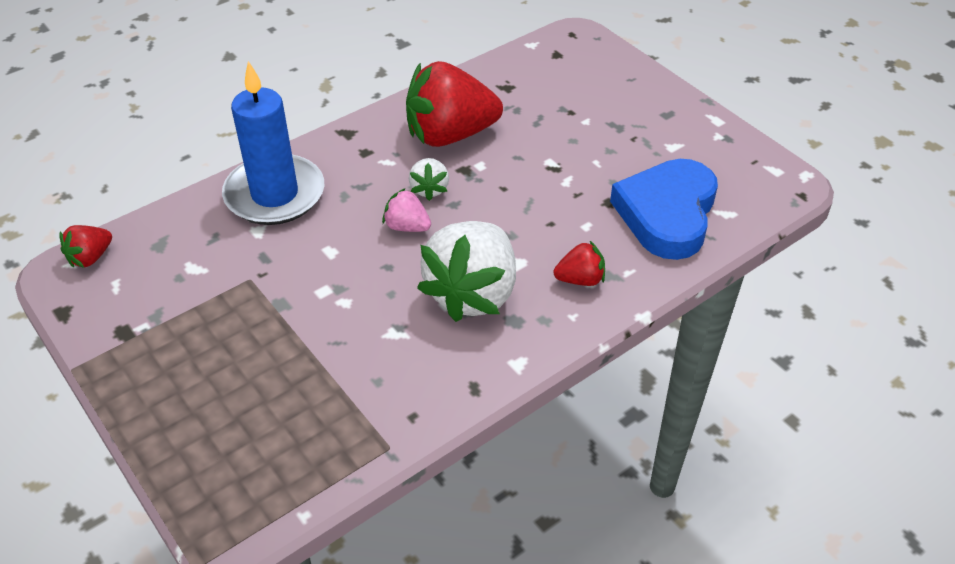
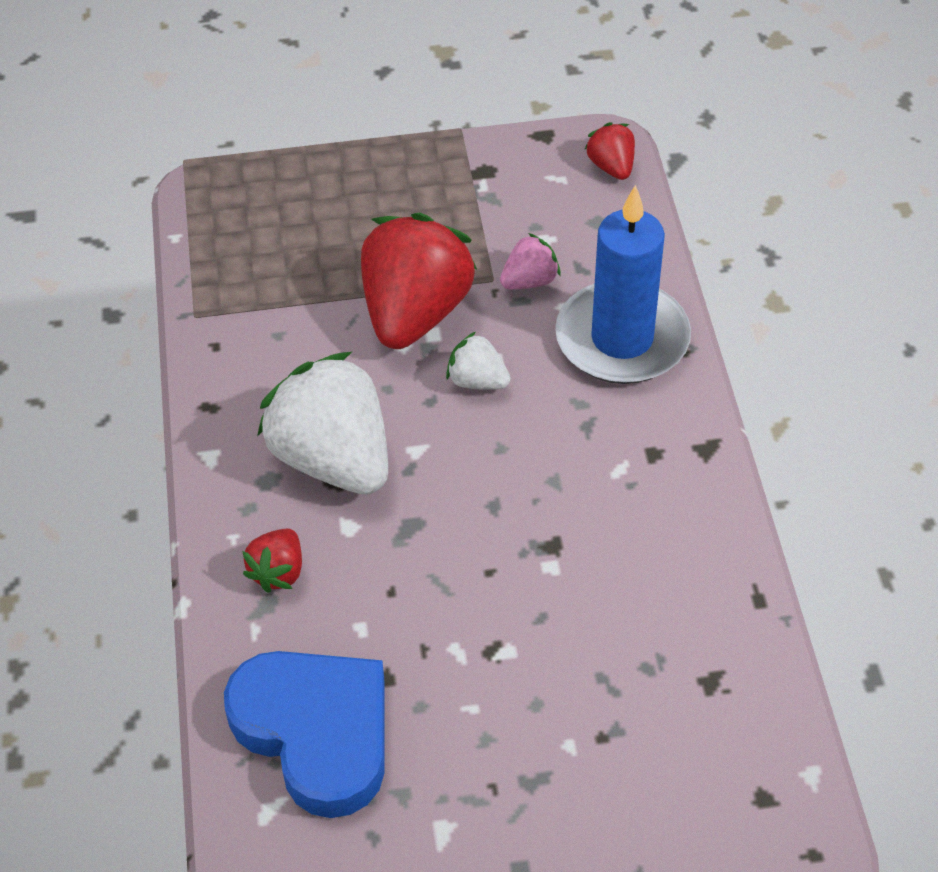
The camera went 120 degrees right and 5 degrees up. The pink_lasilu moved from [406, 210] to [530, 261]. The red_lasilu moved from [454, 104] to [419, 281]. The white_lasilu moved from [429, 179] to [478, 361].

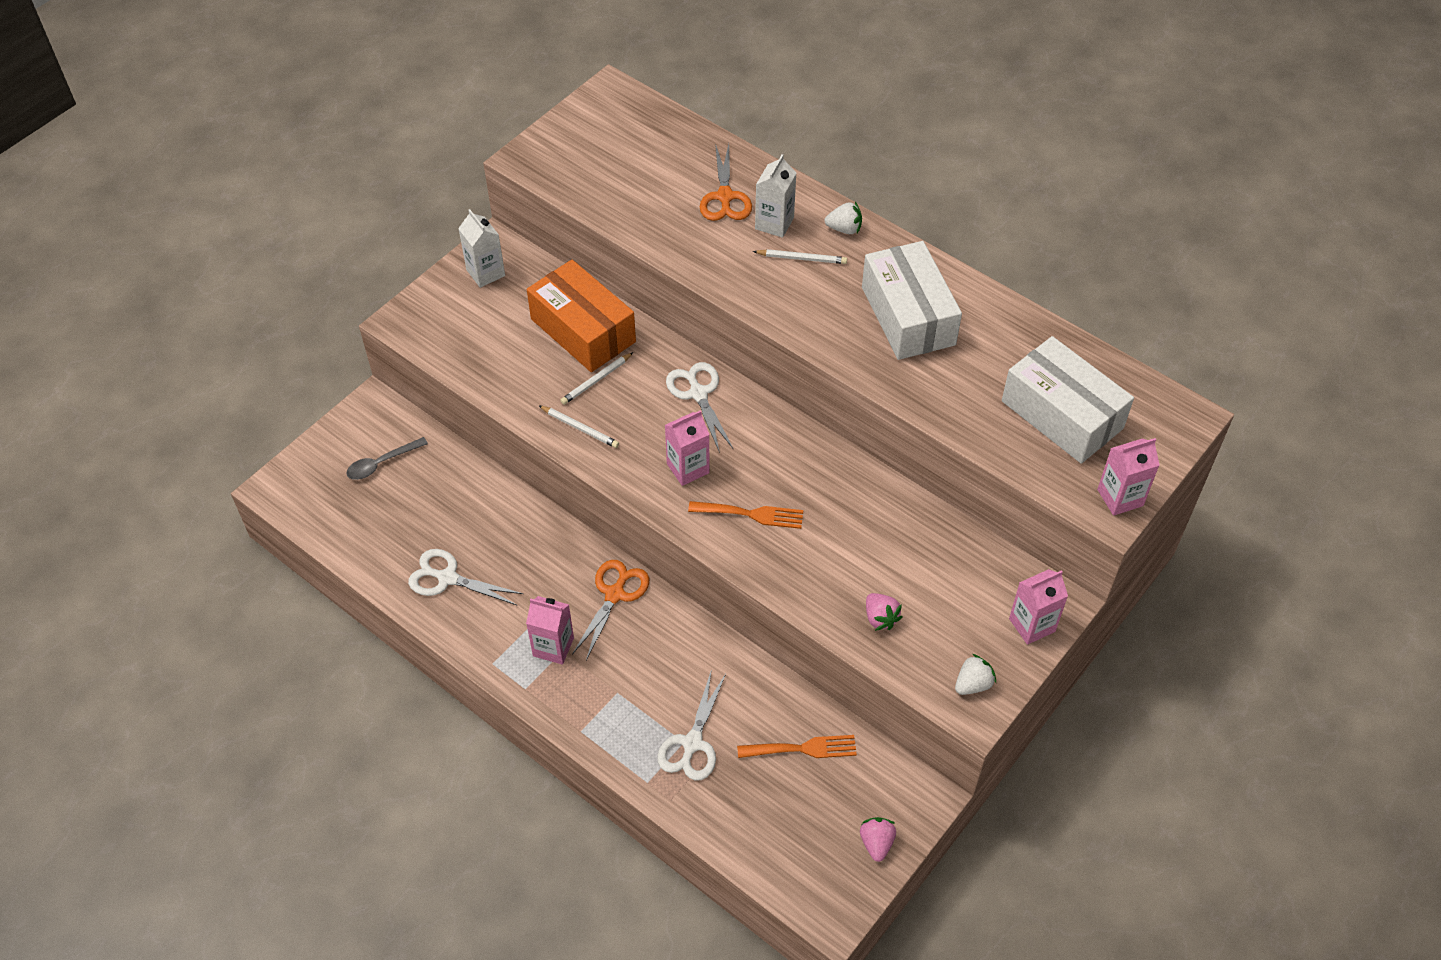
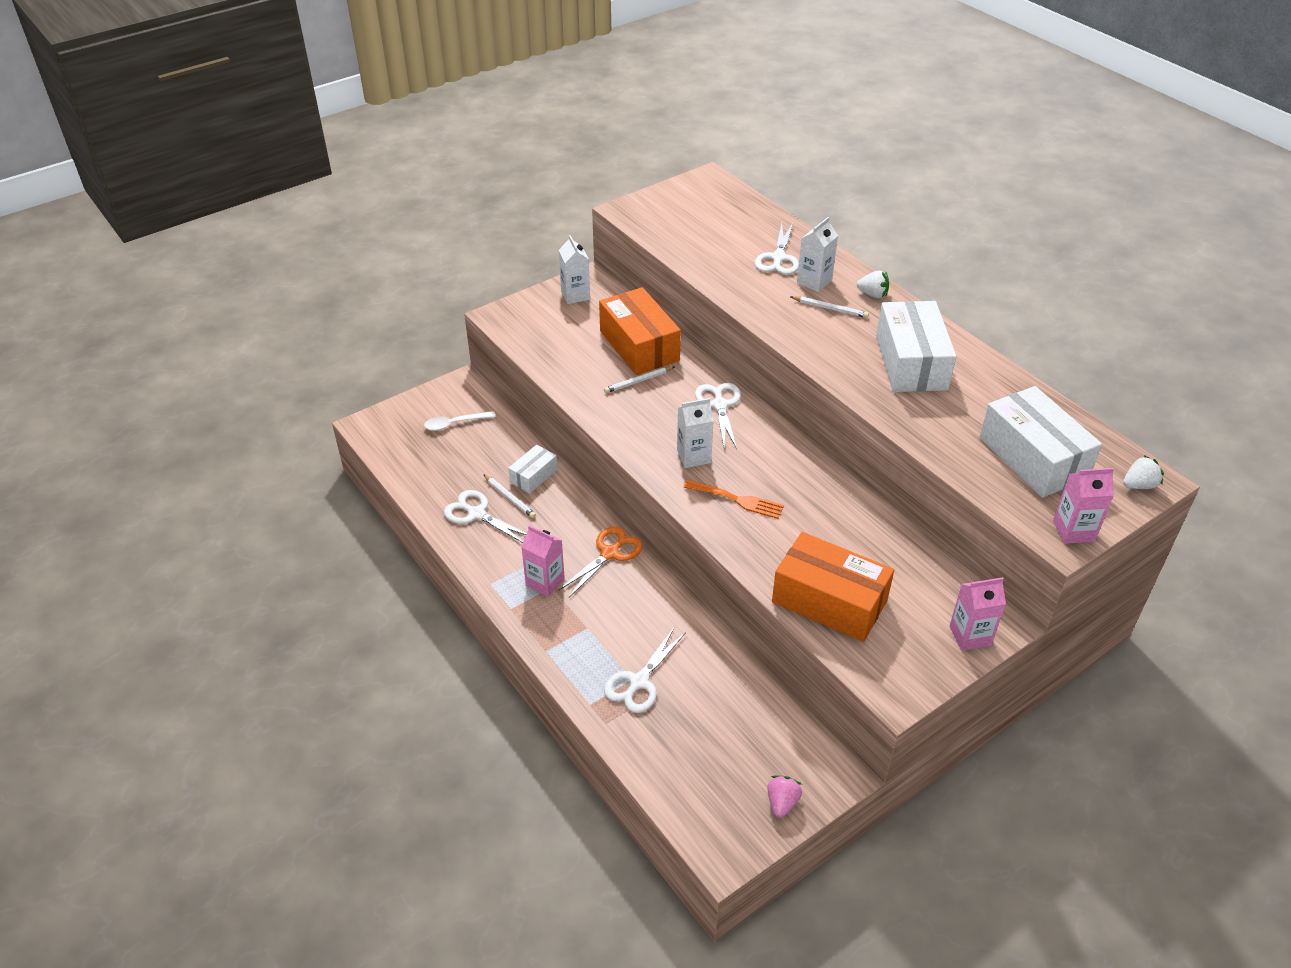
The camera went 15 degrees right and 10 degrees down. The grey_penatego at [387, 458] became the white_penatego at [460, 421]. The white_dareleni moved from [578, 426] to [509, 496]. The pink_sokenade at [687, 448] became the white_sokenade at [695, 433]. The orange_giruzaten at [726, 182] became the white_giruzaten at [777, 249]. The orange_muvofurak at [797, 746] disappeared. The pink_lasilu at [884, 612] was replaced by the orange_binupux at [833, 587]. The white_lasilu moved from [975, 674] to [1143, 472]. The white_binupux at [532, 469] appeared.

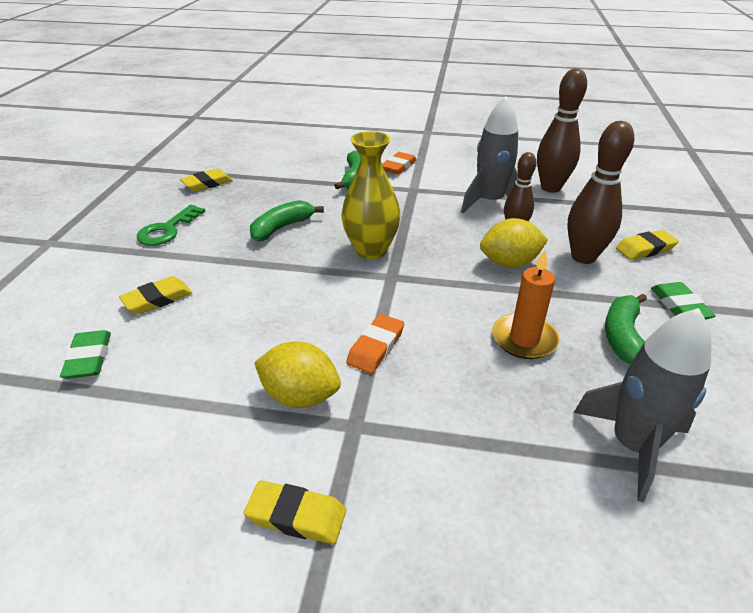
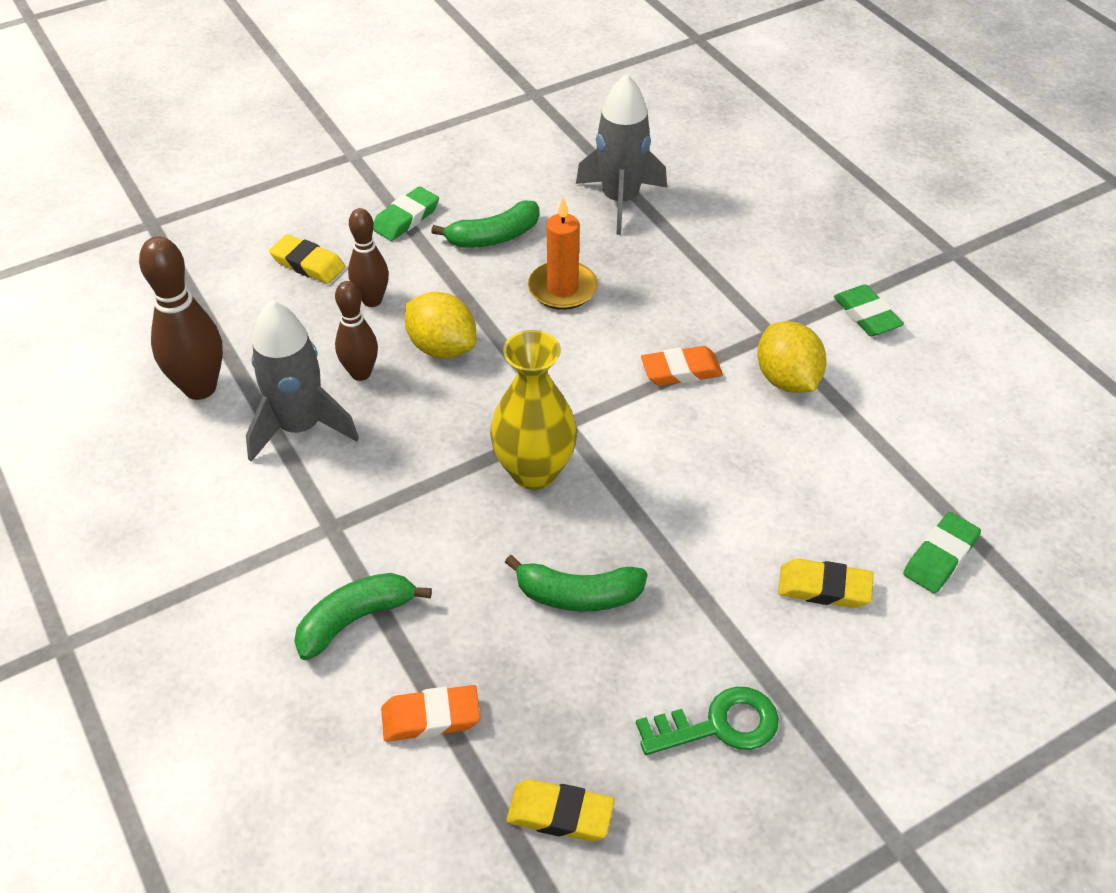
The camera went 130 degrees left and 10 degrees up. The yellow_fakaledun at [295, 512] became the green_fakaledun at [869, 310]. The orange_fakaledun moved from [399, 163] to [431, 713]. The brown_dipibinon at [600, 192] changed to 0.64 times the size.

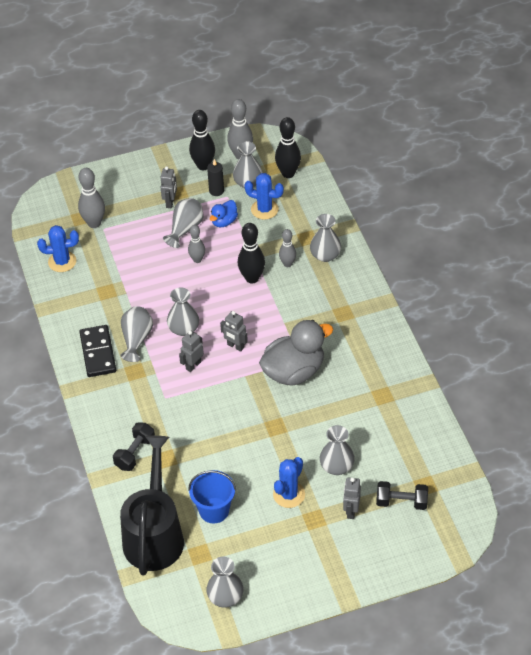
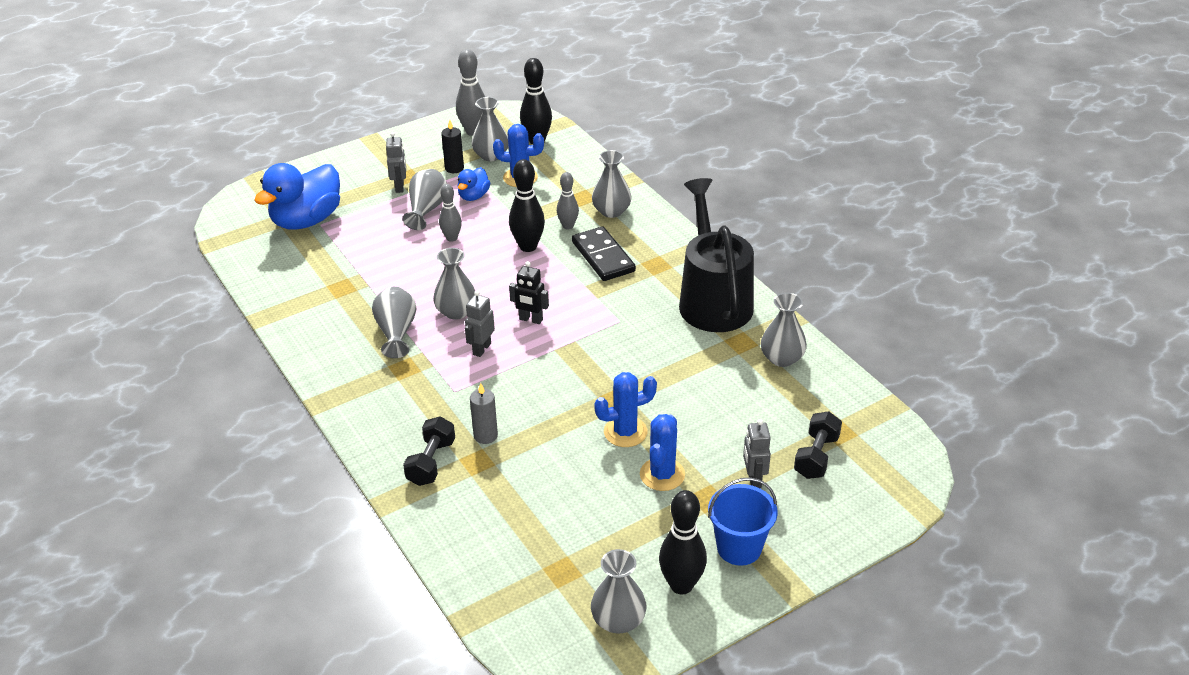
The camera went 15 degrees left and 10 degrees down. The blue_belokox moved from [58, 248] to [625, 409]. The grey_dipibinon at [91, 198] was replaced by the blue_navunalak at [297, 196]. The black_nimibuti moved from [97, 351] to [604, 253]. The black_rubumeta moved from [152, 506] to [716, 255]. The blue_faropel moved from [212, 496] to [743, 521]. The black_dipibinon moved from [202, 140] to [683, 542]. The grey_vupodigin at [234, 331] became the black_vupodigin at [529, 292]. The grey_navunalak at [296, 353] disappeared. The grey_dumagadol moved from [337, 450] to [784, 330]. The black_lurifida at [402, 495] turned 60 degrees counterclockwise. The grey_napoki at [484, 413] appeared.

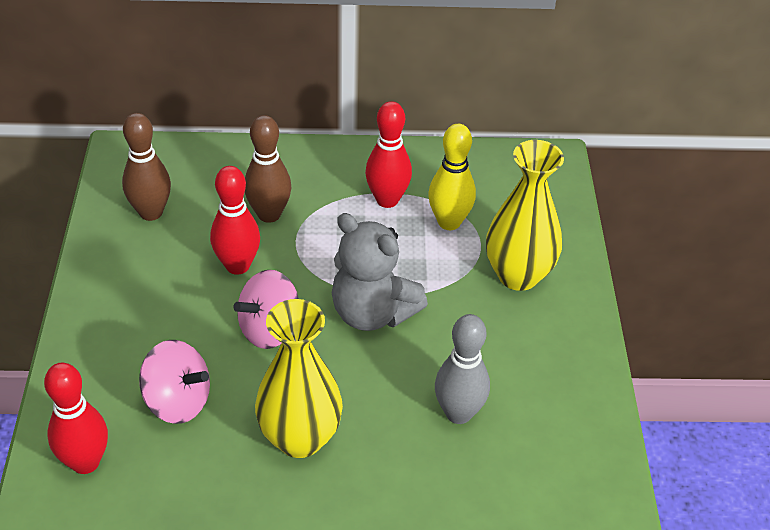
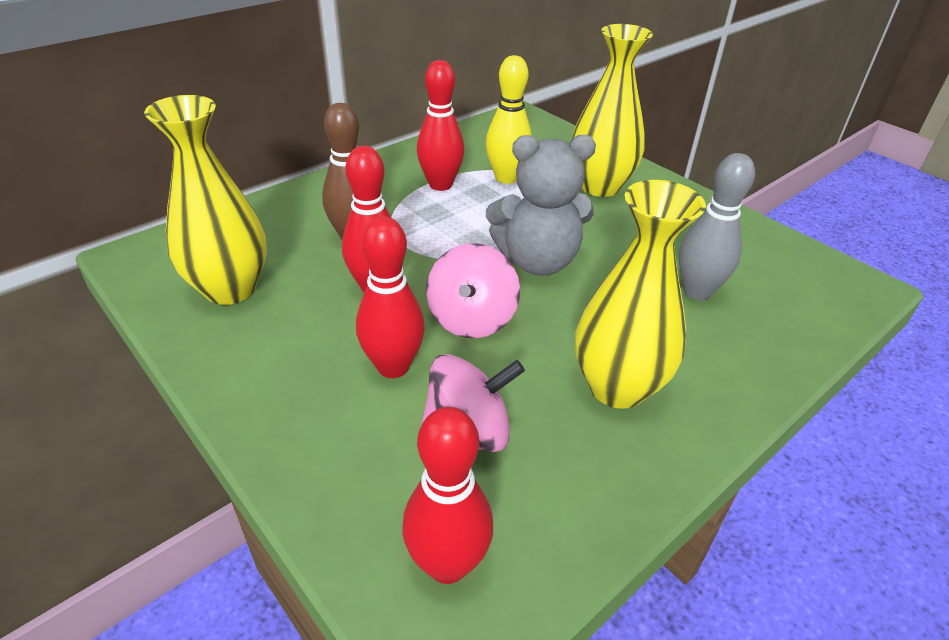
The camera went 40 degrees left and 5 degrees down. The brown_dipibinon at [146, 167] was replaced by the yellow_dumagadol at [205, 200]. The red_dipibinon at [390, 297] appeared.

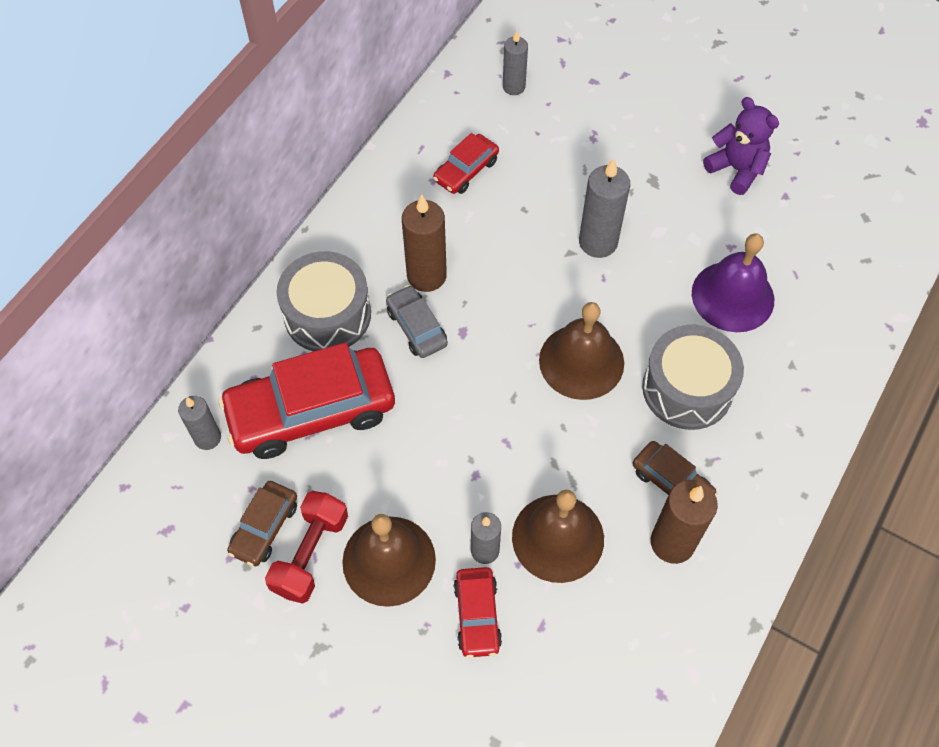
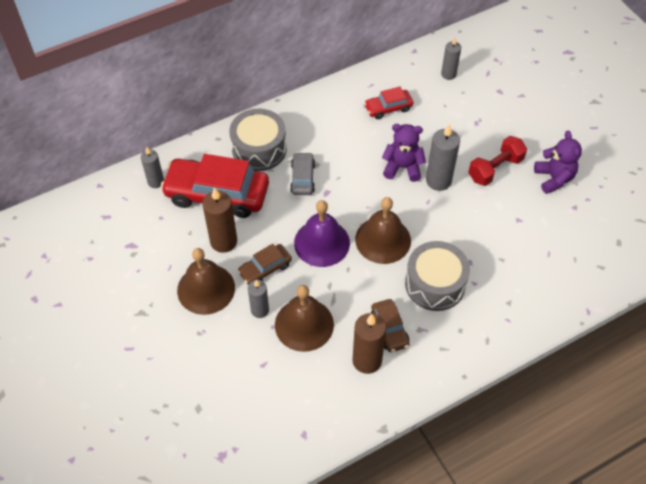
The camera went 30 degrees right and 5 degrees down. The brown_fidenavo moved from [262, 523] to [265, 264]. The red_lurifida moved from [306, 547] to [497, 161]. The brown_napoki moved from [424, 243] to [219, 220]. The red_fidenavo at [477, 612] disappeared. The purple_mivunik moved from [733, 283] to [322, 233]. The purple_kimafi at [404, 153] appeared.

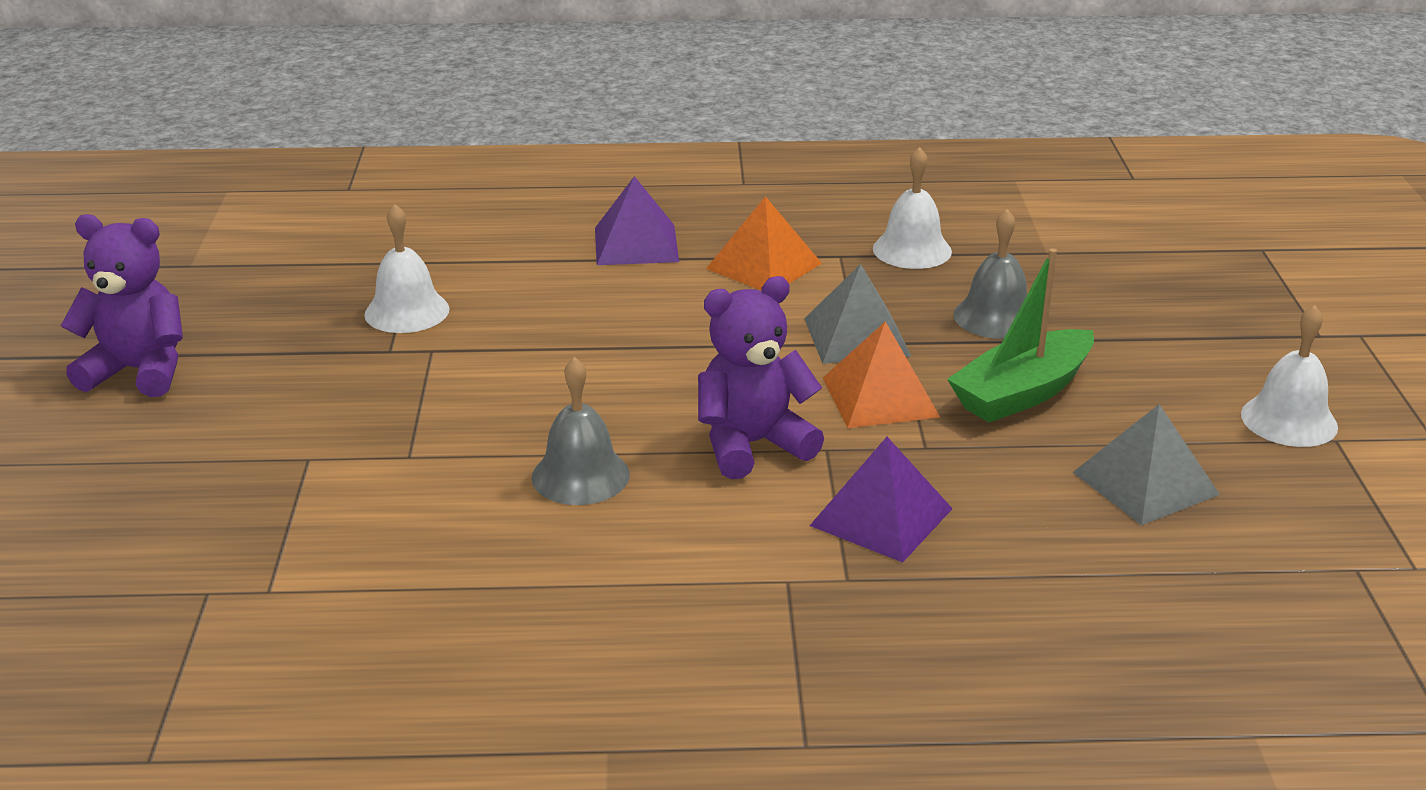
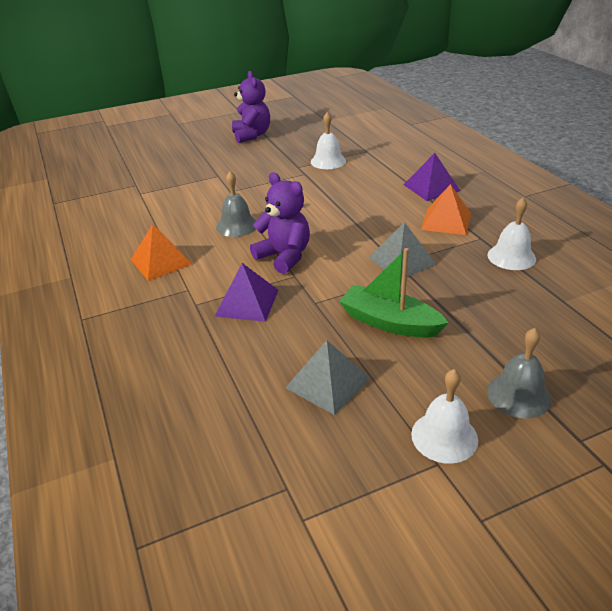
The camera went 70 degrees right and 5 degrees up. The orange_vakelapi moved from [881, 374] to [161, 252]. The grey_mivunik moved from [990, 274] to [519, 373].

